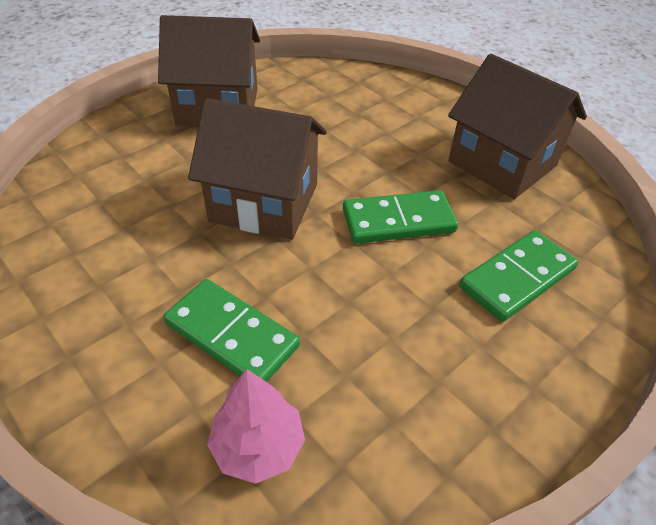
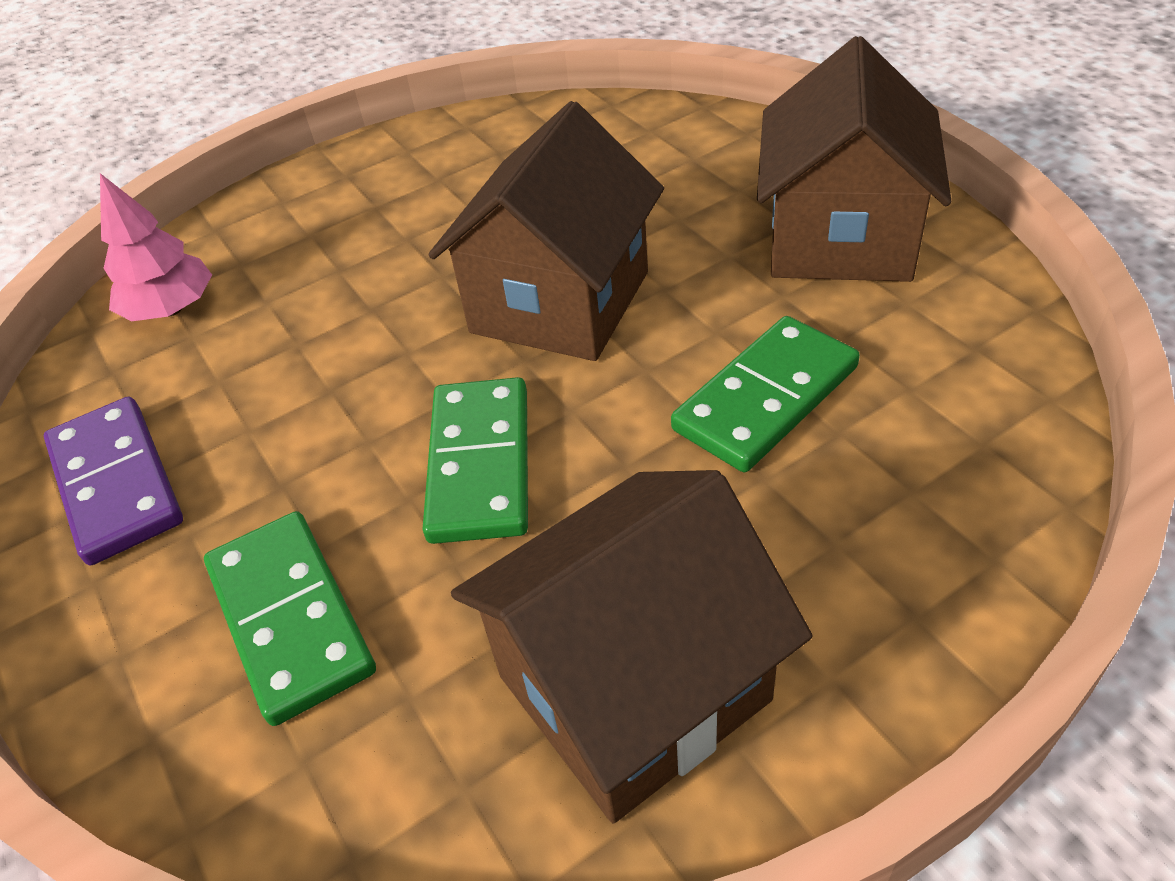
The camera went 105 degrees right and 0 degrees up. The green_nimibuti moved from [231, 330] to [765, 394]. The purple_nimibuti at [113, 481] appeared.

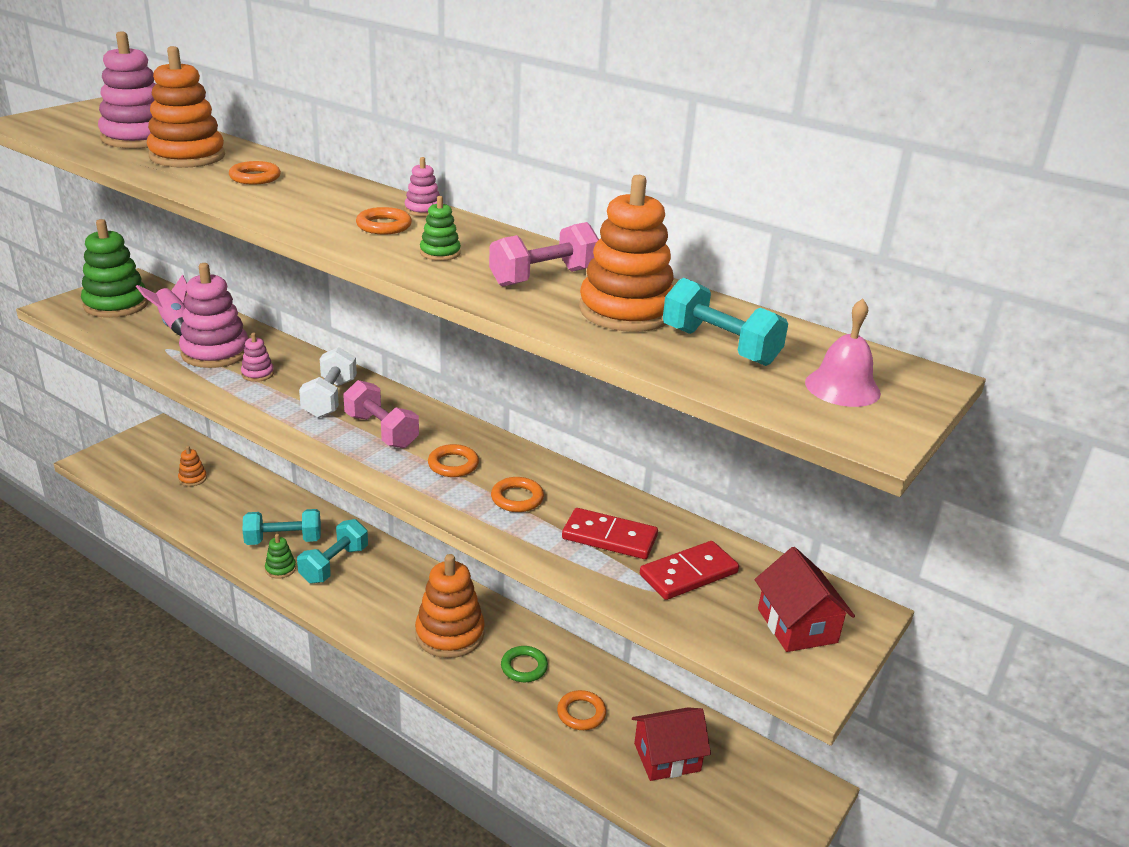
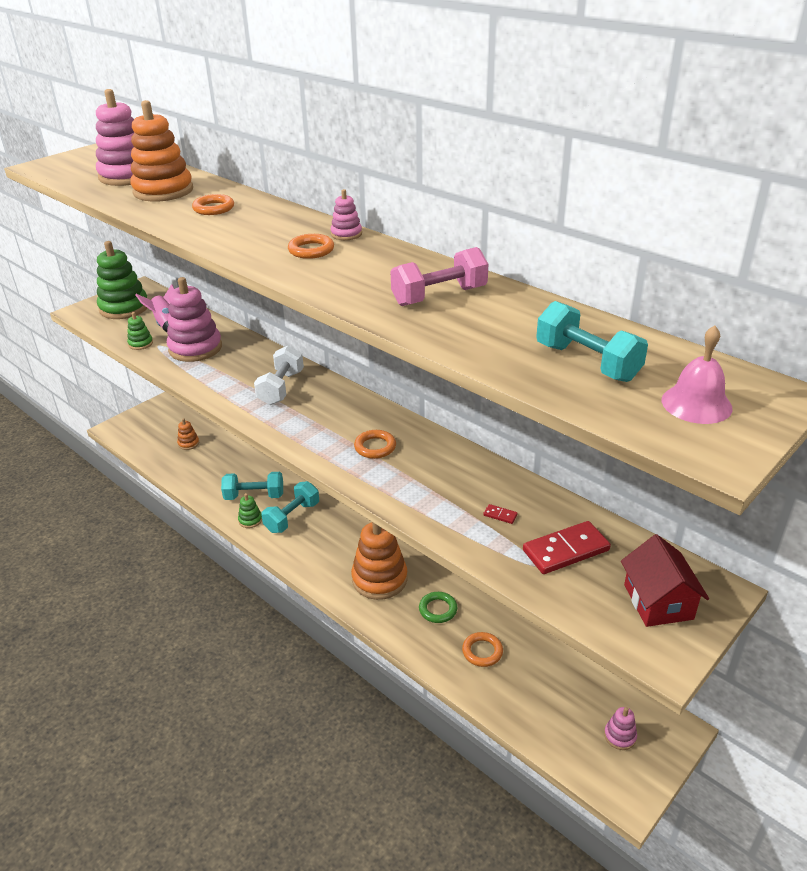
The camera went 10 degrees right and 5 degrees up. The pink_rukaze moved from [257, 357] to [620, 728]. The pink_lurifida at [381, 414] disappeared. The green_rukaze moved from [440, 228] to [140, 331]. The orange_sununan at [517, 494] disappeared. The red_nimibuti at [610, 533] changed to 0.41 times the size. The orange_rukaze at [626, 253] disappeared. The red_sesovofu at [671, 744] disappeared.

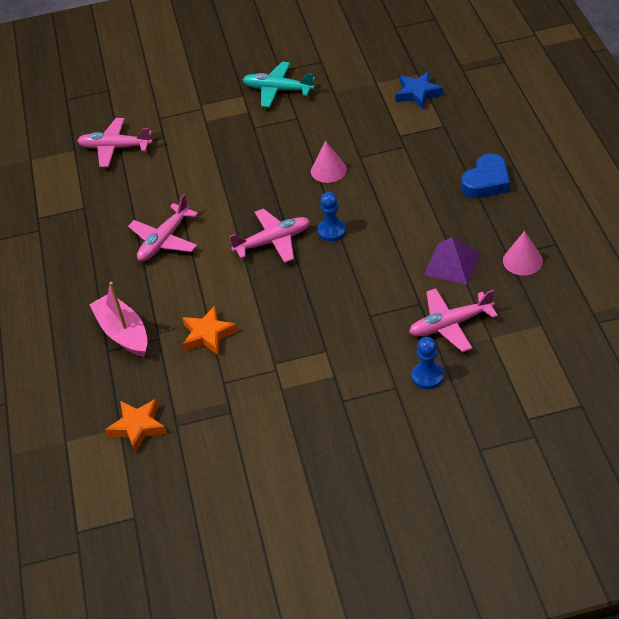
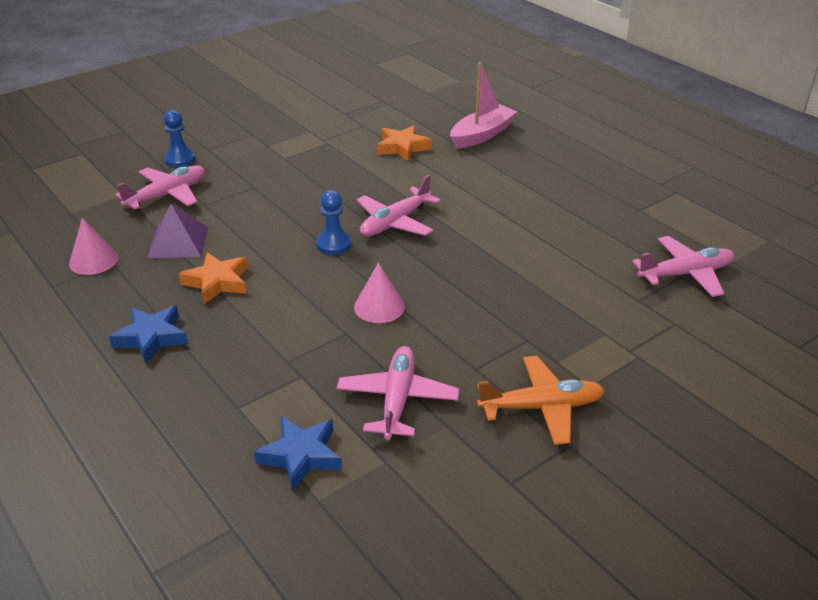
The camera went 150 degrees right and 10 degrees down. The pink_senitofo at [118, 319] turned 75 degrees counterclockwise. The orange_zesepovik moved from [136, 426] to [213, 278]. The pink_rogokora moved from [163, 227] to [398, 393]. The turquoise_rogokora at [278, 84] became the orange_rogokora at [541, 400]. The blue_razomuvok at [485, 176] was replaced by the blue_zesepovik at [148, 335].

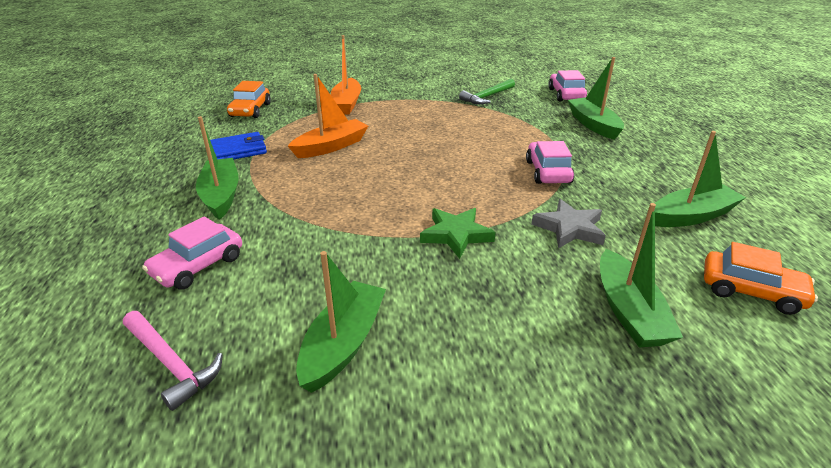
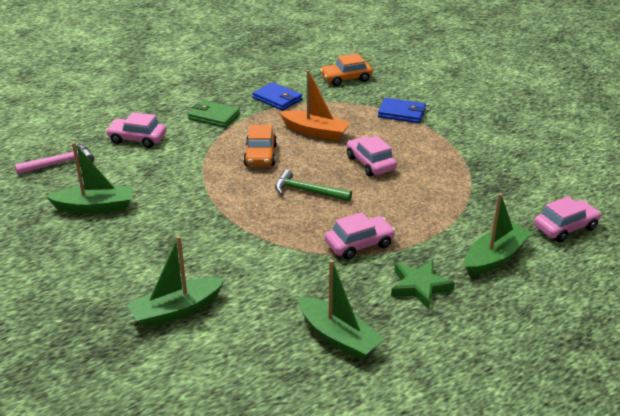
The camera went 65 degrees right and 0 degrees up. The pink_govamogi at [173, 361] turned 135 degrees counterclockwise. The green_senitofo at [217, 168] was replaced by the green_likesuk at [214, 114]. The orange_senitofo at [346, 74] was replaced by the blue_likesuk at [402, 110]. The green_zesepovik moved from [458, 233] to [423, 284]. The green_govamogi moved from [487, 91] to [313, 185]. The grey_zesepovik at [568, 223] disappeared. The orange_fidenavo moved from [761, 278] to [260, 145]. The pink_fidenavo at [372, 156] appeared.

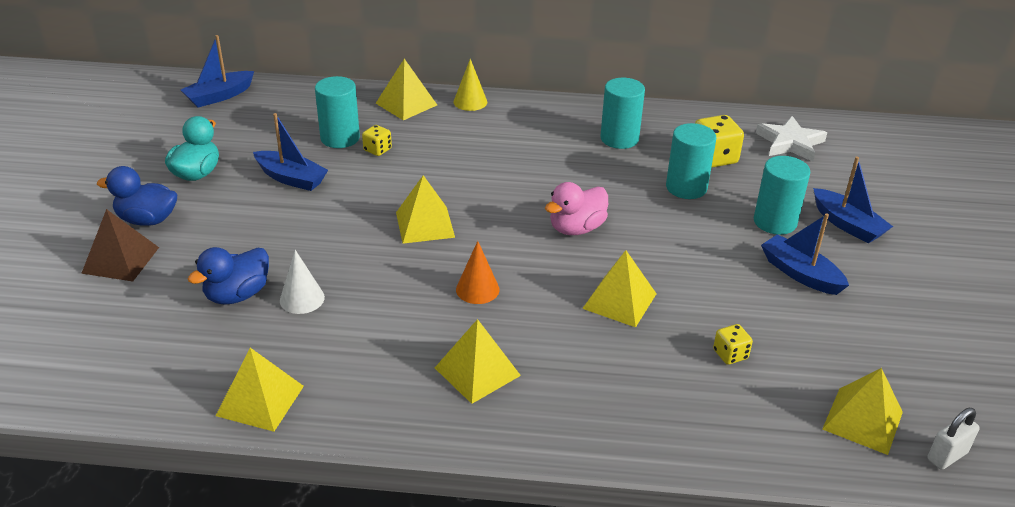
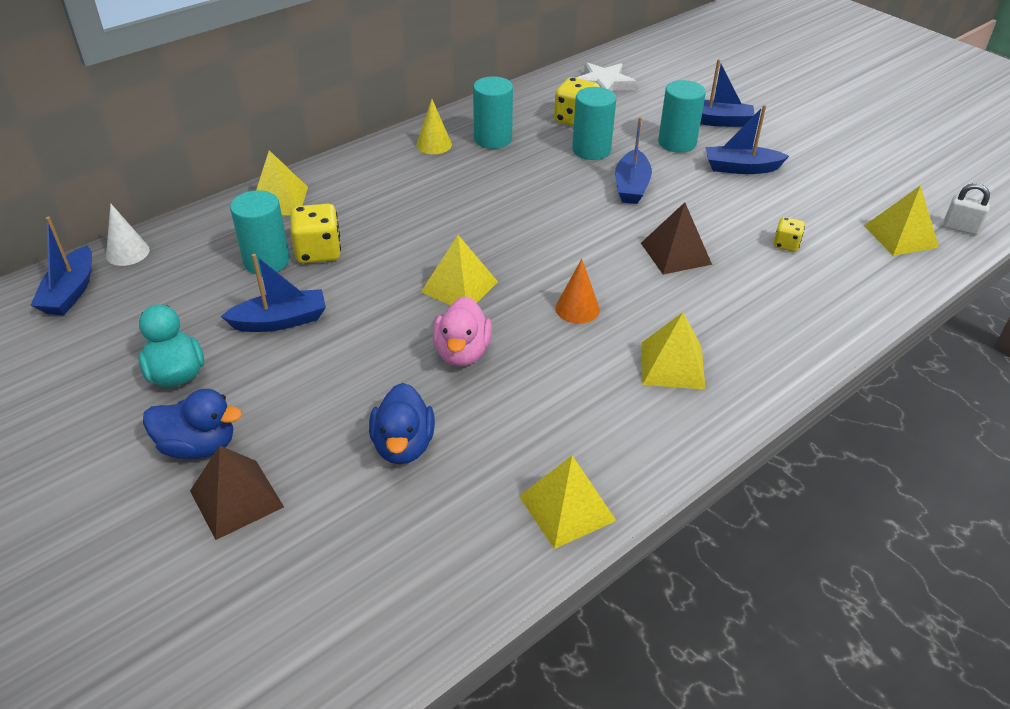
The camera went 45 degrees left and 5 degrees up. The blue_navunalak at [137, 196] turned 135 degrees counterclockwise. The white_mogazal moved from [302, 282] to [128, 234]. The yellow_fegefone at [377, 140] changed to 1.75 times the size. The yellow_mogazal moved from [470, 85] to [434, 126]. The pink_navunalak moved from [576, 208] to [462, 331]. The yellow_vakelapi at [619, 288] became the brown_vakelapi at [676, 238]. The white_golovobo at [953, 439] turned 75 degrees counterclockwise. The blue_senitofo at [633, 160] appeared.

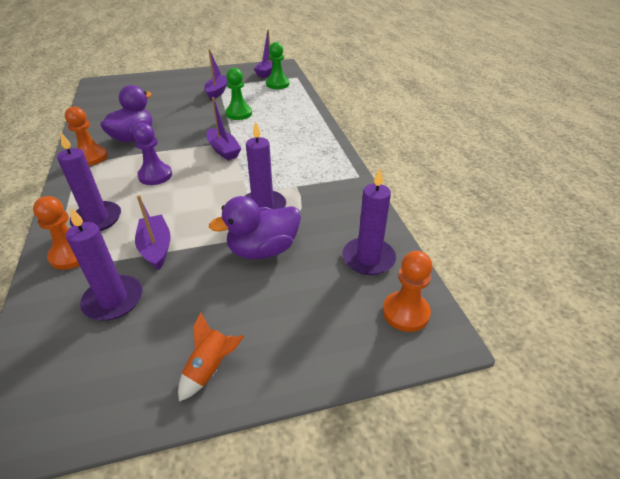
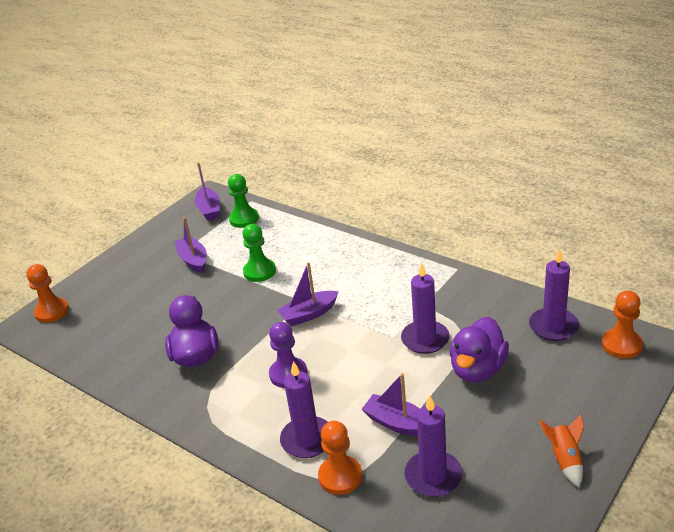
The camera went 35 degrees left and 5 degrees down. The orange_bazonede moved from [86, 136] to [47, 293]. The purple_senitofo at [223, 128] turned 135 degrees clockwise.

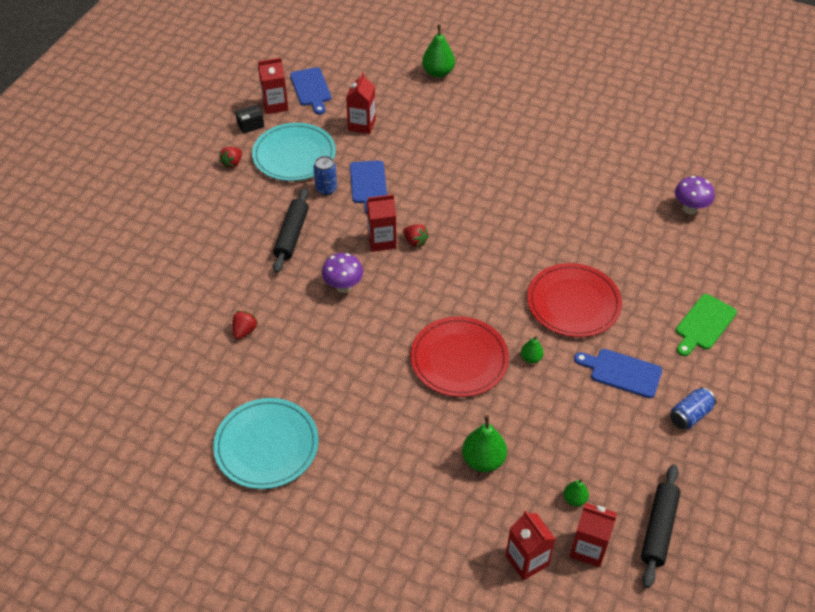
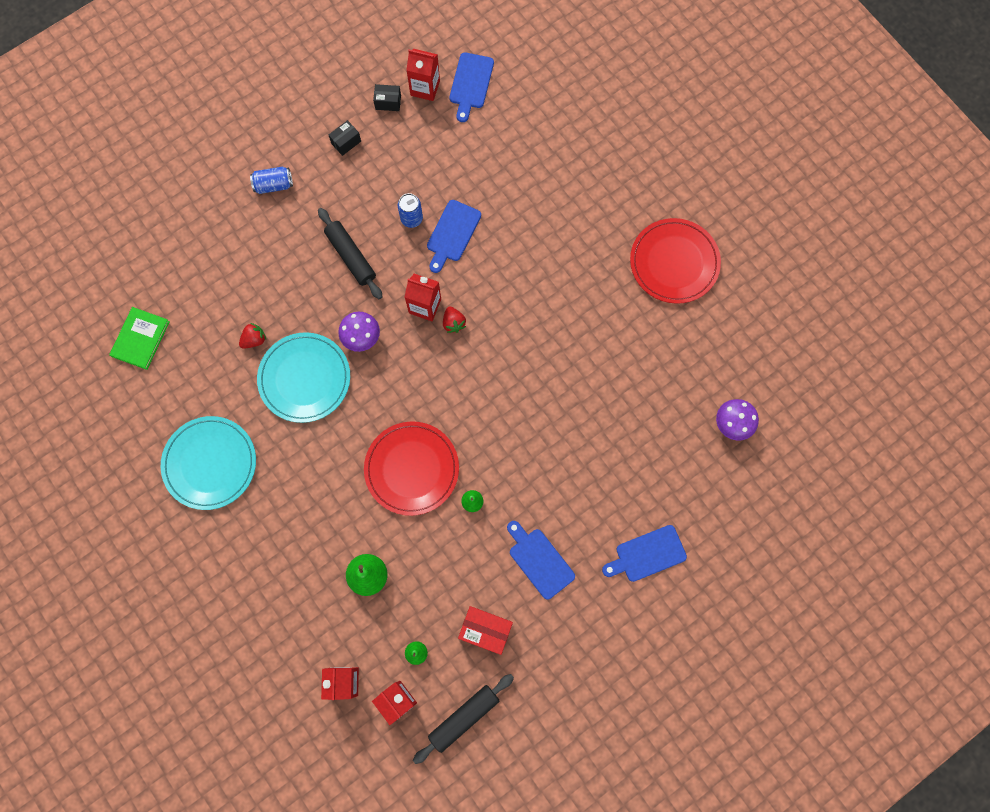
The camera went 30 degrees right and 25 degrees up. The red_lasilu at [230, 158] was replaced by the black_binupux at [345, 138]. The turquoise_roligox moved from [294, 152] to [303, 377]. The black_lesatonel at [291, 230] turned 75 degrees counterclockwise. The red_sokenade at [361, 103] disappeared. The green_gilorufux at [438, 51] disappeared. The red_roligox moved from [574, 300] to [675, 261]. The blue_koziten moved from [693, 408] to [271, 180]. The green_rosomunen at [706, 325] became the blue_rosomunen at [644, 553]. The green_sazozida at [139, 338] appeared. The red_binupux at [485, 630] appeared.

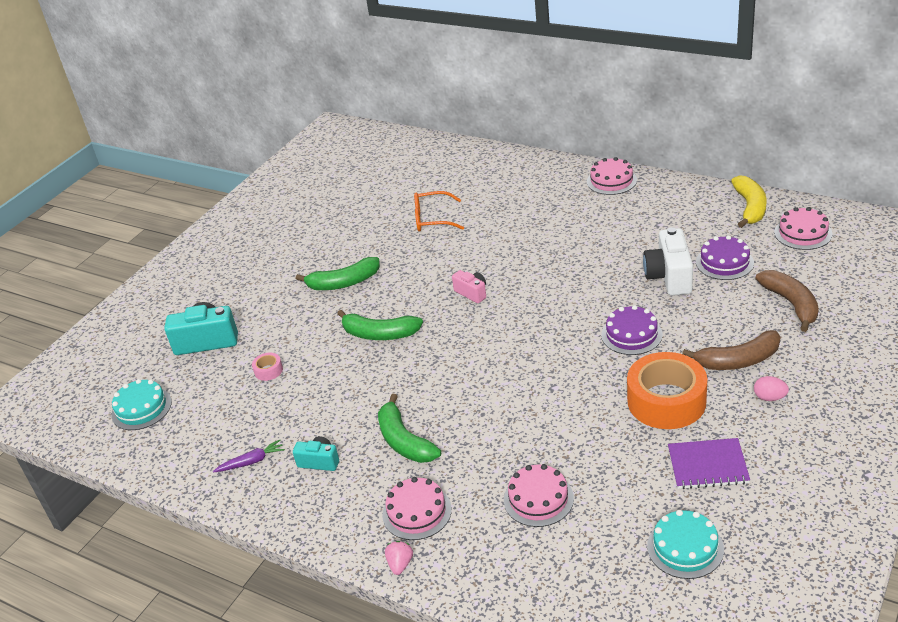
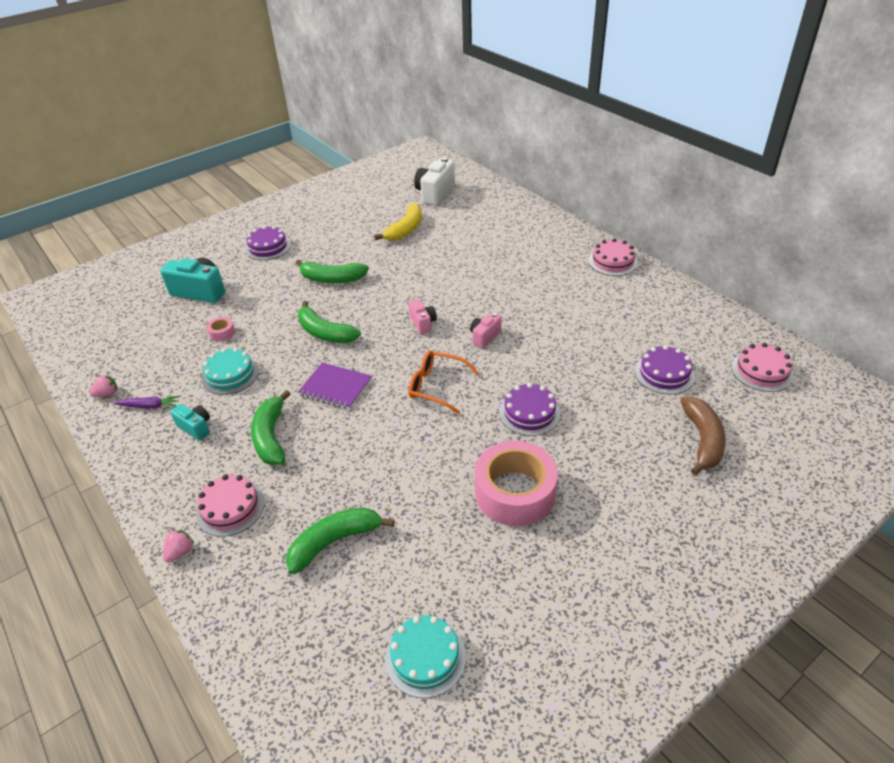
The camera went 20 degrees right and 5 degrees up. The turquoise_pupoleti moved from [141, 404] to [230, 371]. The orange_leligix moved from [439, 211] to [444, 382]. The pink_pupoleti at [539, 495] was replaced by the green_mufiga at [340, 540]. The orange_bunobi at [667, 390] became the pink_bunobi at [516, 483]. The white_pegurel moved from [668, 261] to [434, 181]. The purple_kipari moved from [709, 463] to [335, 386]. The brown_mufiga at [731, 350] disappeared. The yellow_mufiga moved from [749, 201] to [398, 222]. The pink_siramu at [771, 388] disappeared. The pink_lasilu at [104, 385] appeared. The purple_pupoleti at [268, 243] appeared. The pink_pegurel at [486, 330] appeared.

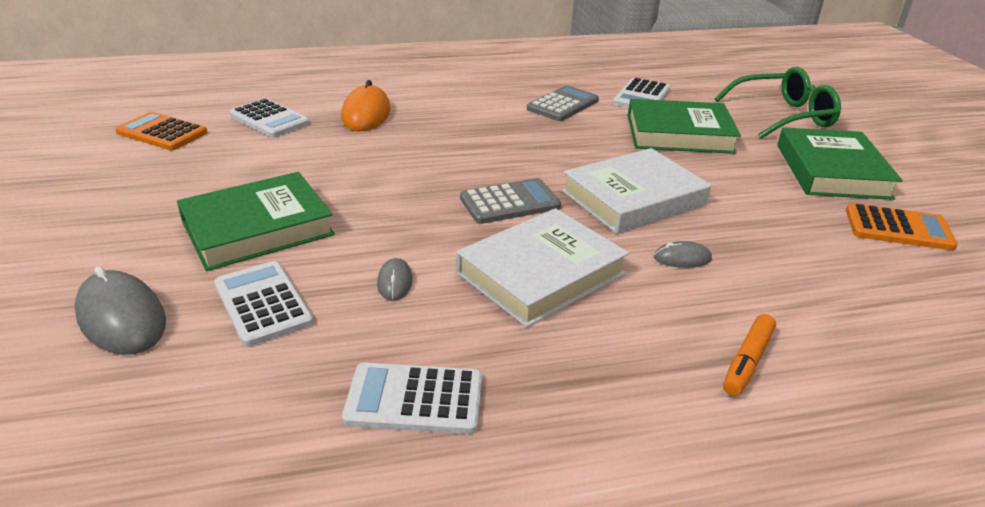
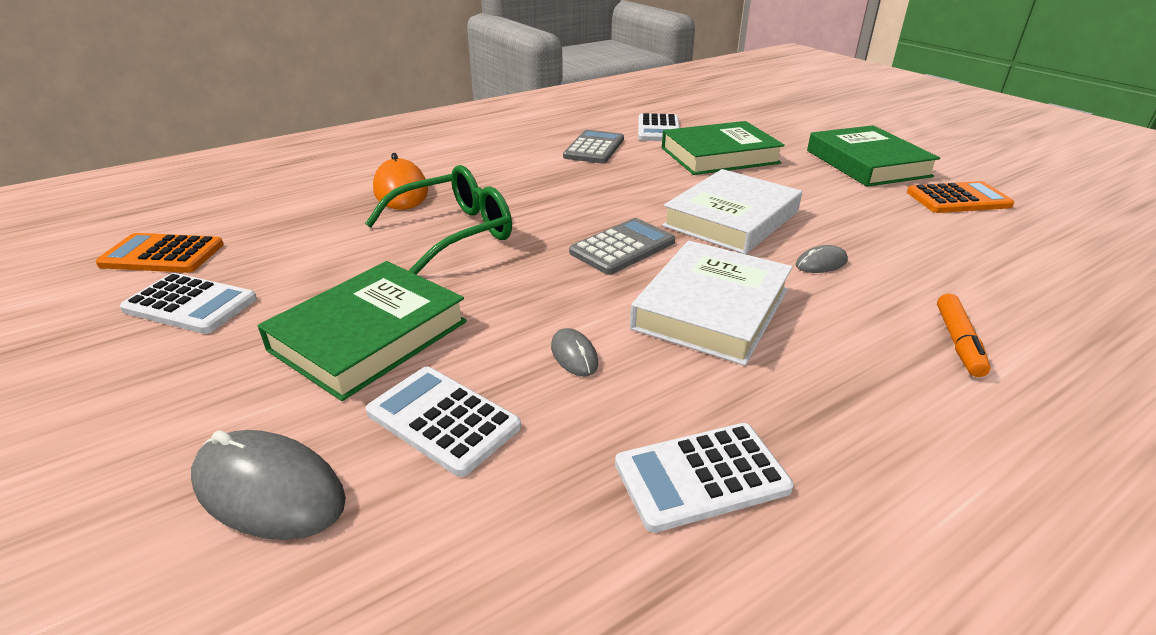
The camera went 20 degrees left and 0 degrees up. The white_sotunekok moved from [269, 118] to [188, 303]. The green_leligix moved from [777, 103] to [438, 219].

